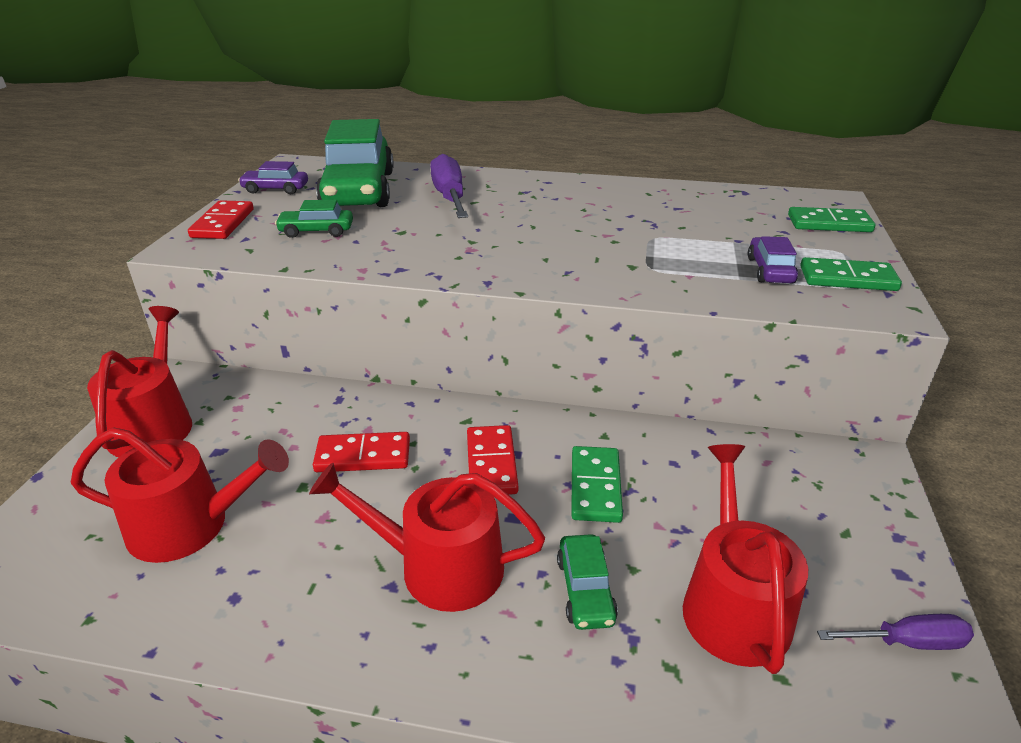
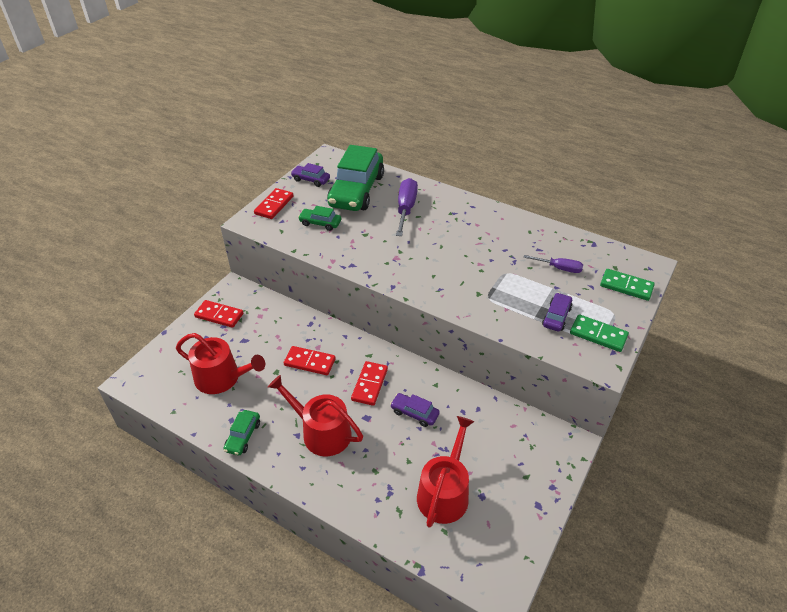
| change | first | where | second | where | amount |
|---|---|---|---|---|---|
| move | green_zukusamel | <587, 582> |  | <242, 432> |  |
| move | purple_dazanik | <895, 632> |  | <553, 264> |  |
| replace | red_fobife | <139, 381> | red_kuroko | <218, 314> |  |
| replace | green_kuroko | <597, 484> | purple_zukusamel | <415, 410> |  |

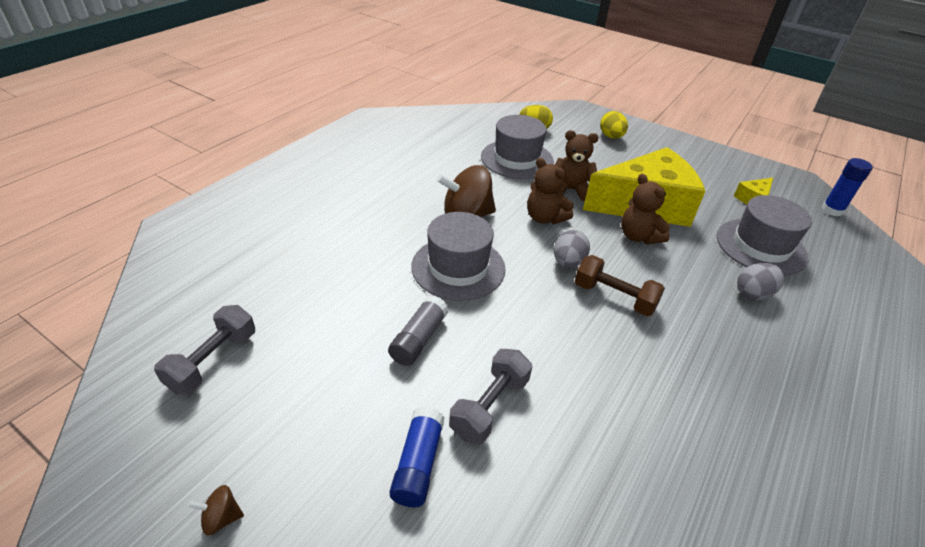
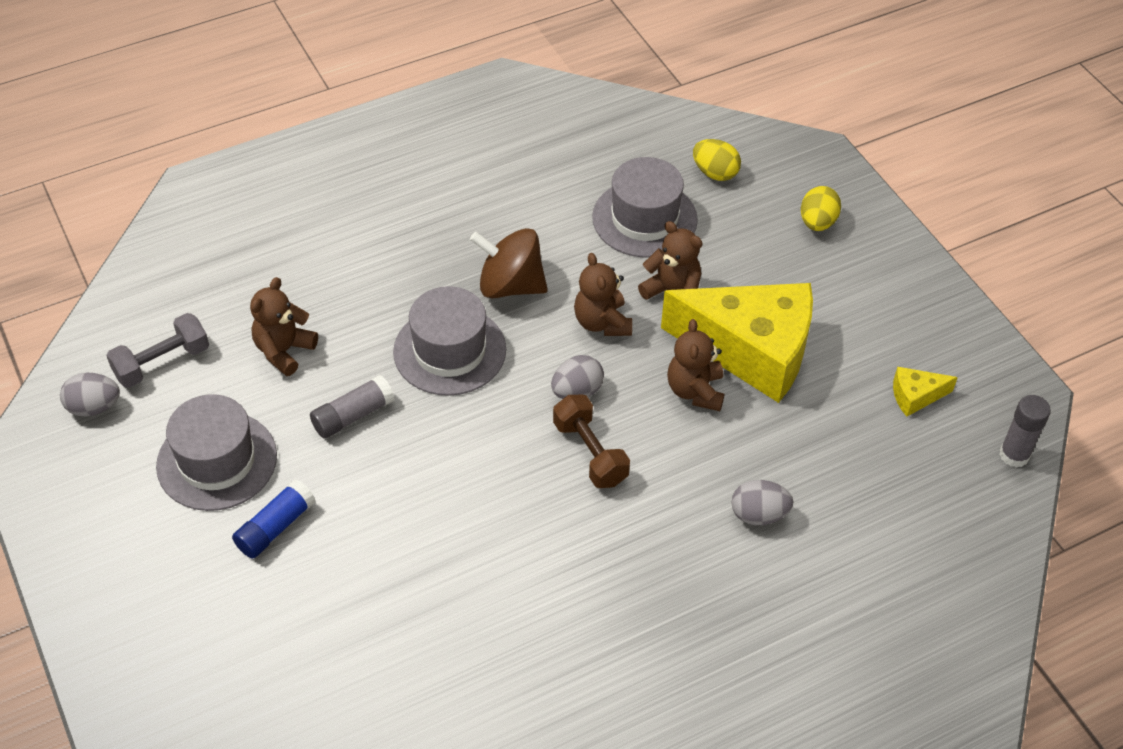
| change | first | where | second | where | amount |
|---|---|---|---|---|---|
| delete | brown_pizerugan | <216, 510> |  |  |  |
| delete | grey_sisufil | <490, 396> |  |  |  |
| insert |  |  | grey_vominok | <90, 395> |  |
| insert |  |  | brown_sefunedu | <284, 326> |  |
| move | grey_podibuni | <764, 235> |  | <216, 452> |  |
| recolor | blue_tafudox | <847, 187> | grey_tafudox | <1025, 431> |  |

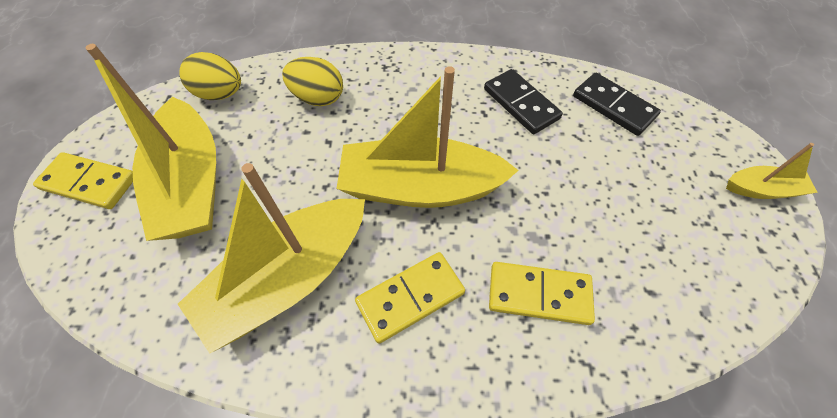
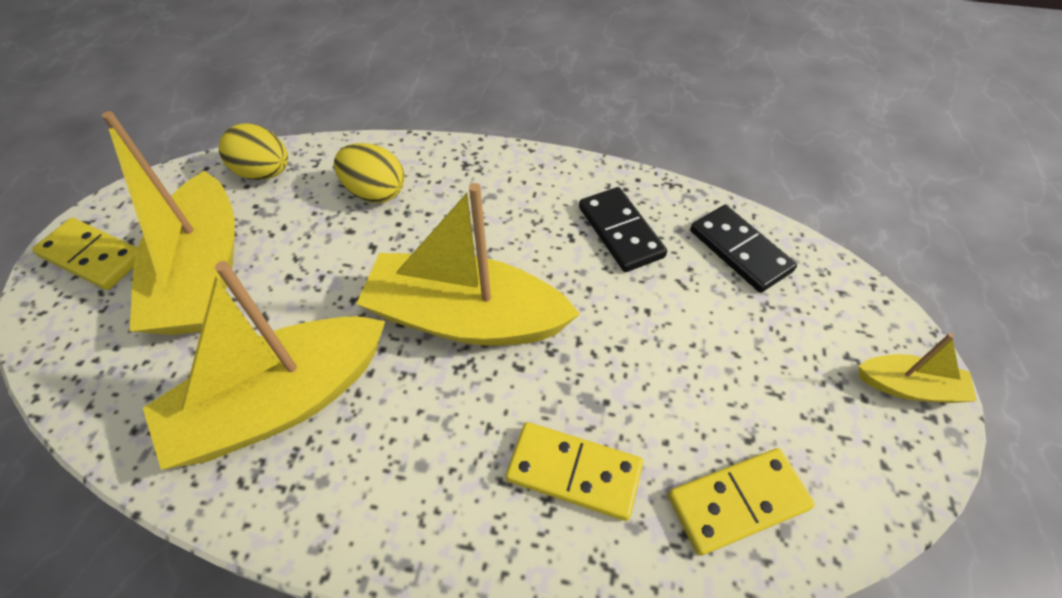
| change | first | where | second | where | amount |
|---|---|---|---|---|---|
| move | yellow_kuroko | <410, 298> |  | <741, 502> |  |

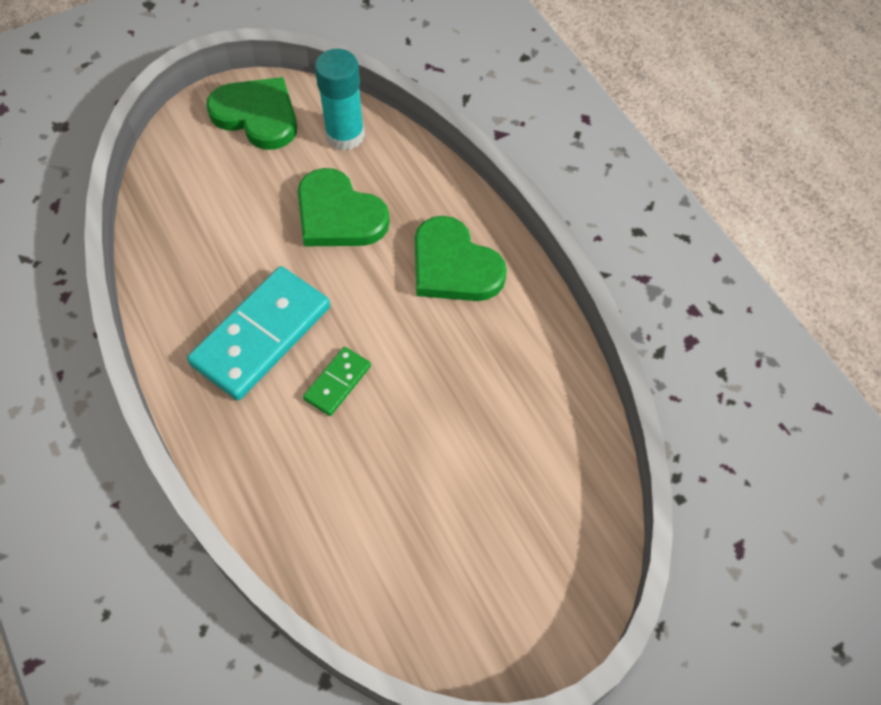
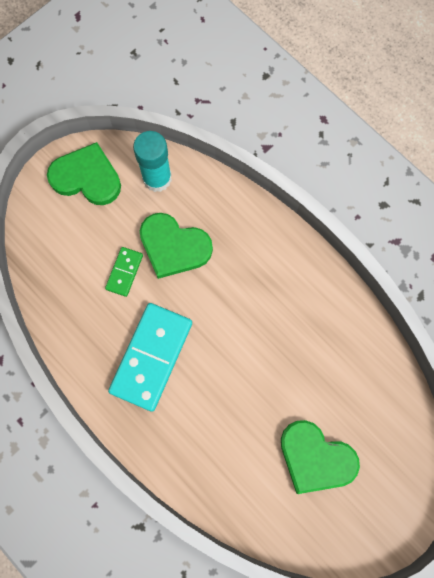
| change | first | where | second | where | amount |
|---|---|---|---|---|---|
| move | green_kuroko | <337, 381> |  | <124, 272> |  |
| move | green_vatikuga | <460, 258> |  | <320, 457> |  |

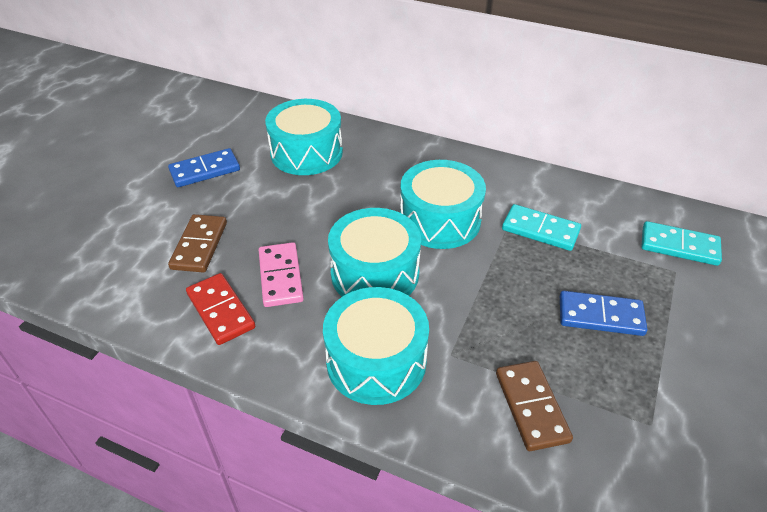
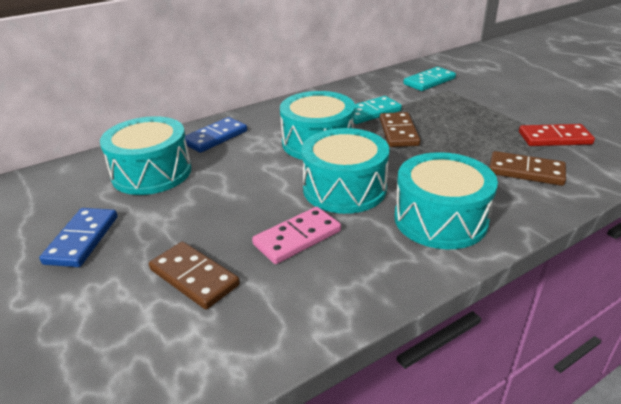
| change | first | where | second | where | amount |
|---|---|---|---|---|---|
| insert |  |  | brown_kuroko | <400, 129> |  |
| move | red_kuroko | <220, 309> |  | <557, 135> |  |
| move | blue_kuroko | <603, 313> |  | <216, 135> |  |
| rotate | pink_kuroko | <281, 274> |  | <296, 235> | 60 degrees counterclockwise |

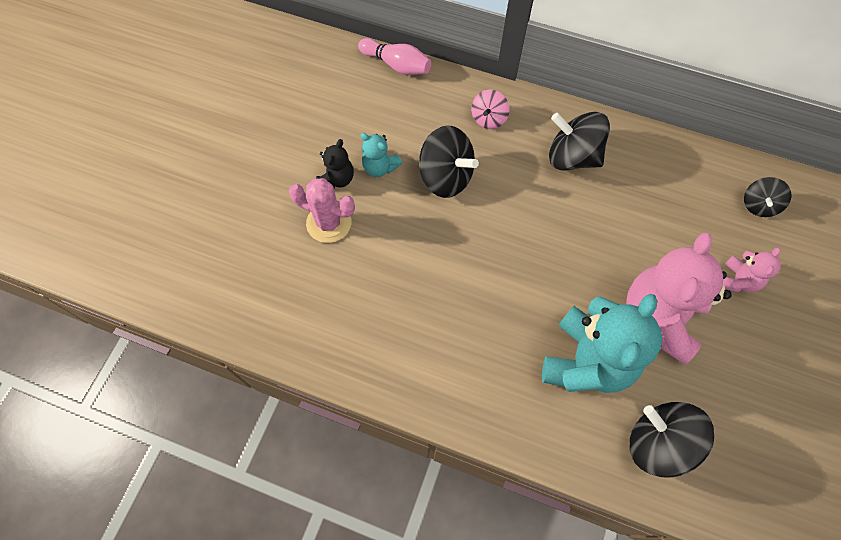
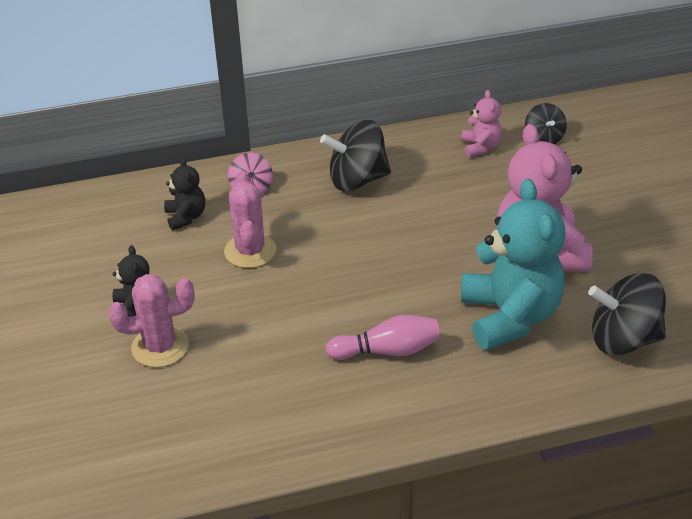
| change | first | where | second | where | amount |
|---|---|---|---|---|---|
| delete | turquoise_sefunedu | <381, 155> |  |  |  |
| insert |  |  | black_sefunedu | <184, 193> |  |
| move | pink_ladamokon | <394, 56> |  | <382, 337> |  |
| move | pink_sefunedu | <752, 269> |  | <481, 123> |  |
| replace | black_pizerugan | <449, 162> | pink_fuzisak | <250, 219> |  |

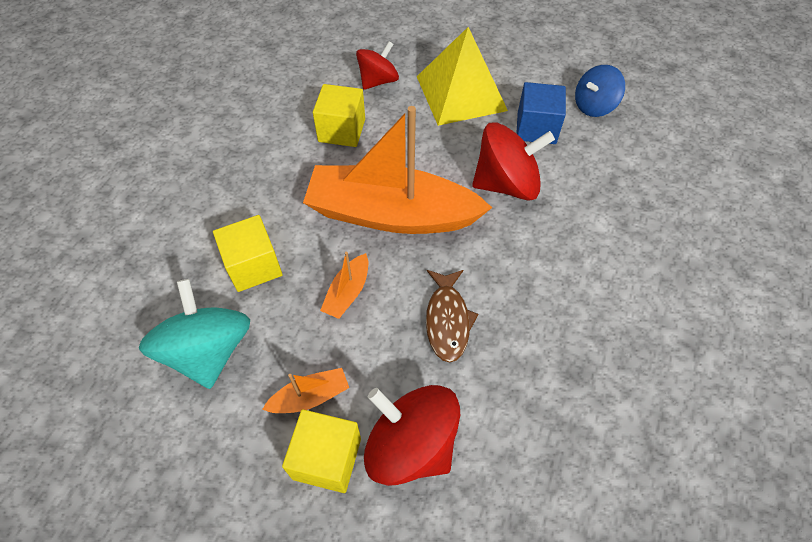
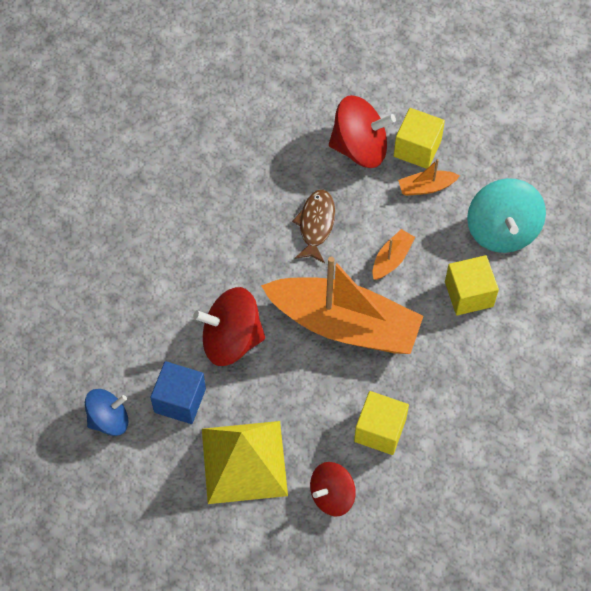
| change | first | where | second | where | amount |
|---|---|---|---|---|---|
| rotate | red_pizerugan | <412, 435> |  | <362, 131> | 45 degrees counterclockwise |

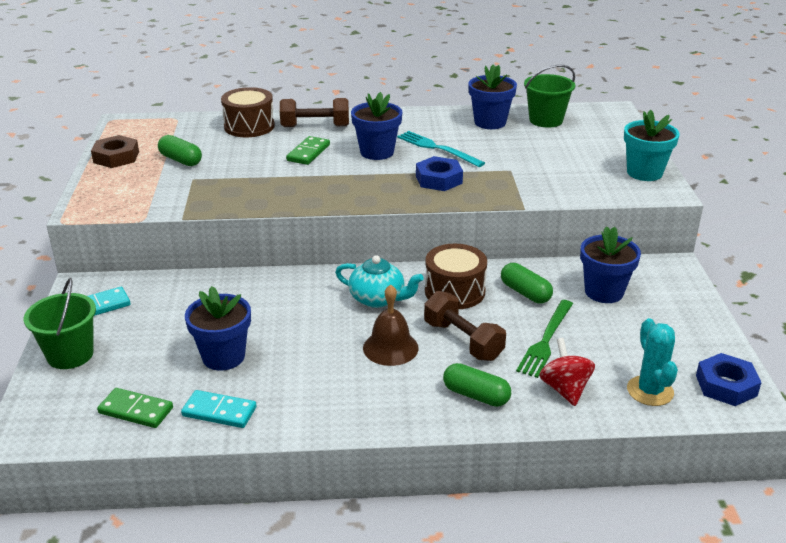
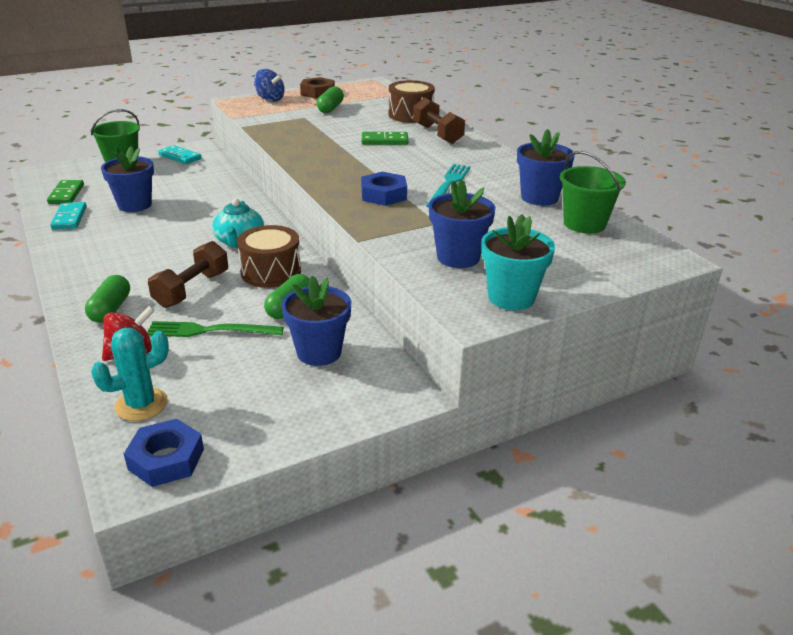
| change | first | where | second | where | amount |
|---|---|---|---|---|---|
| delete | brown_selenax | <391, 325> |  |  |  |
| insert |  |  | blue_pizerugan | <269, 85> |  |
| move | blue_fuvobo | <376, 126> |  | <462, 223> |  |

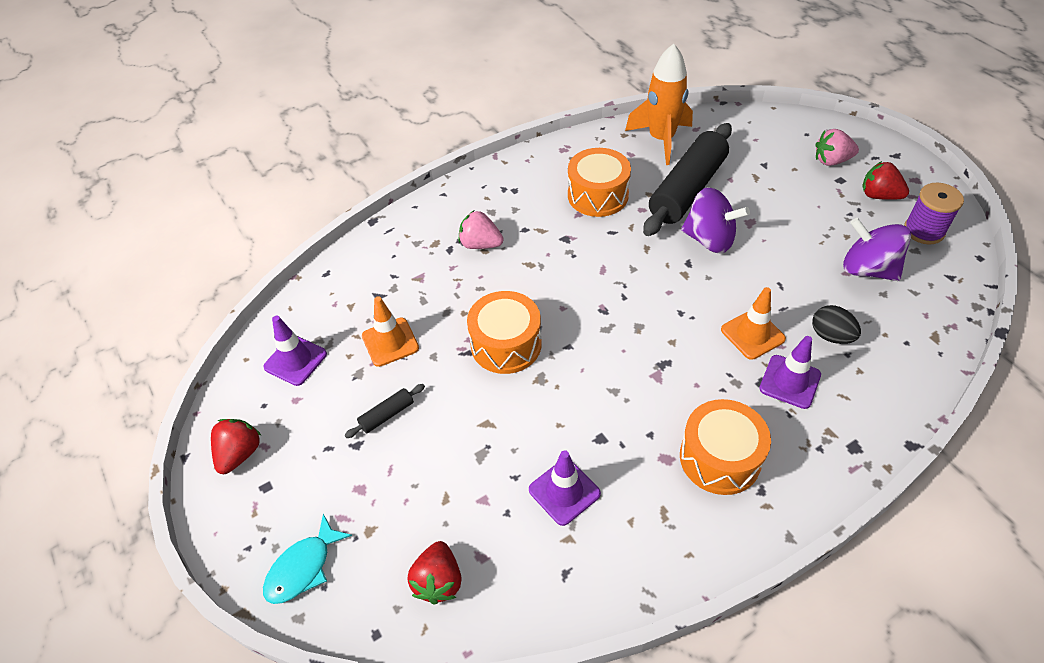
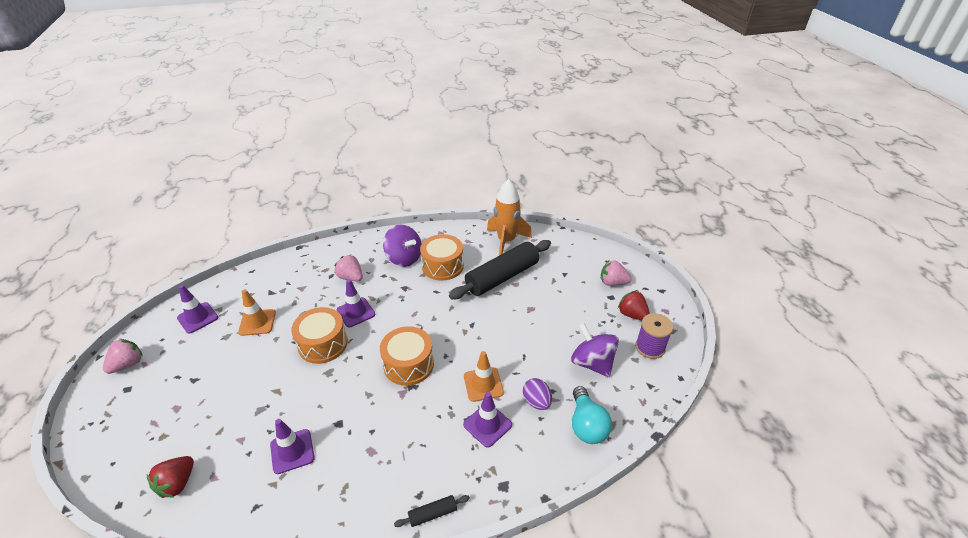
| change | first | where | second | where | amount |
|---|---|---|---|---|---|
| delete | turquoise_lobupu | <307, 559> |  |  |  |
| insert |  |  | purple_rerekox | <356, 303> |  |
| insert |  |  | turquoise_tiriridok | <592, 415> |  |
| move | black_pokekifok | <384, 411> |  | <432, 511> |  |
| move | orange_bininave | <725, 447> |  | <407, 356> |  |
| move | purple_pizerugan | <715, 220> |  | <402, 245> |  |
| recolor | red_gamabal | <236, 446> | pink_gamabal | <123, 356> |  |
| recolor | black_vominok | <836, 324> | purple_vominok | <537, 394> |  |

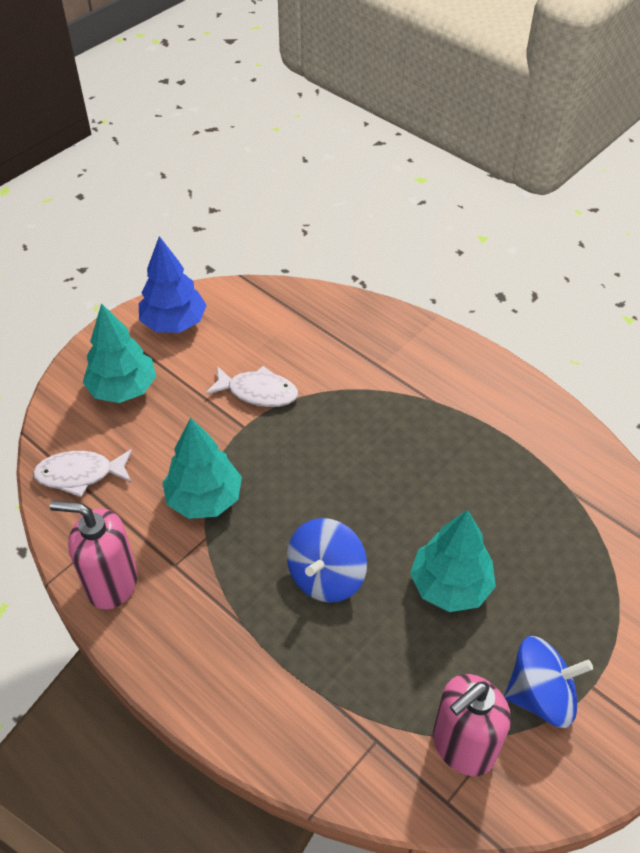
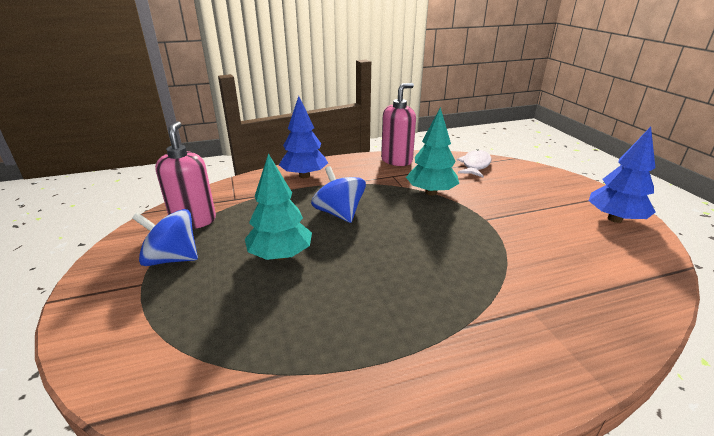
| change | first | where | second | where | amount |
|---|---|---|---|---|---|
| delete | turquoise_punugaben | <119, 353> |  |  |  |
| delete | white_lobupu | <251, 386> |  |  |  |
| insert |  |  | blue_punugaben | <303, 137> |  |
| rotate | blue_pizerugan | <548, 682> |  | <165, 237> | 75 degrees clockwise |

